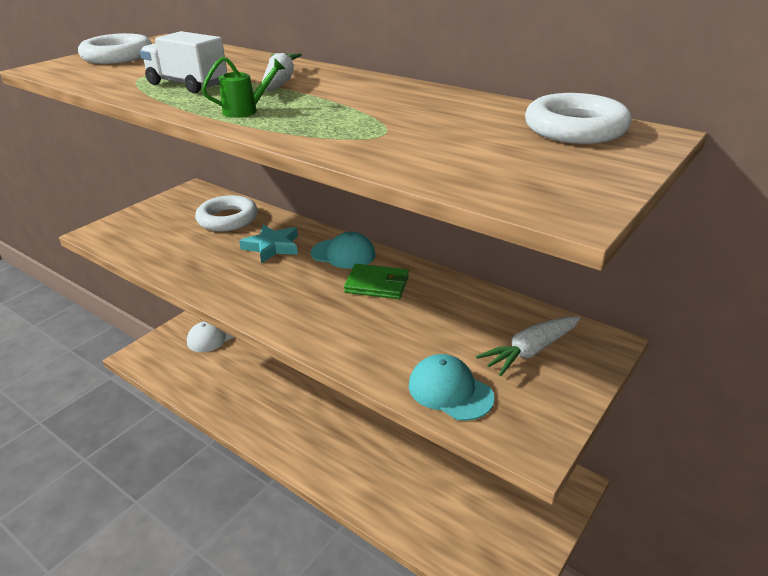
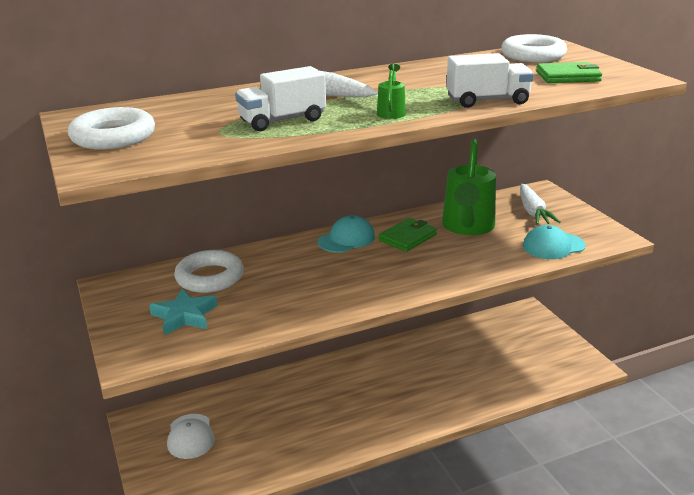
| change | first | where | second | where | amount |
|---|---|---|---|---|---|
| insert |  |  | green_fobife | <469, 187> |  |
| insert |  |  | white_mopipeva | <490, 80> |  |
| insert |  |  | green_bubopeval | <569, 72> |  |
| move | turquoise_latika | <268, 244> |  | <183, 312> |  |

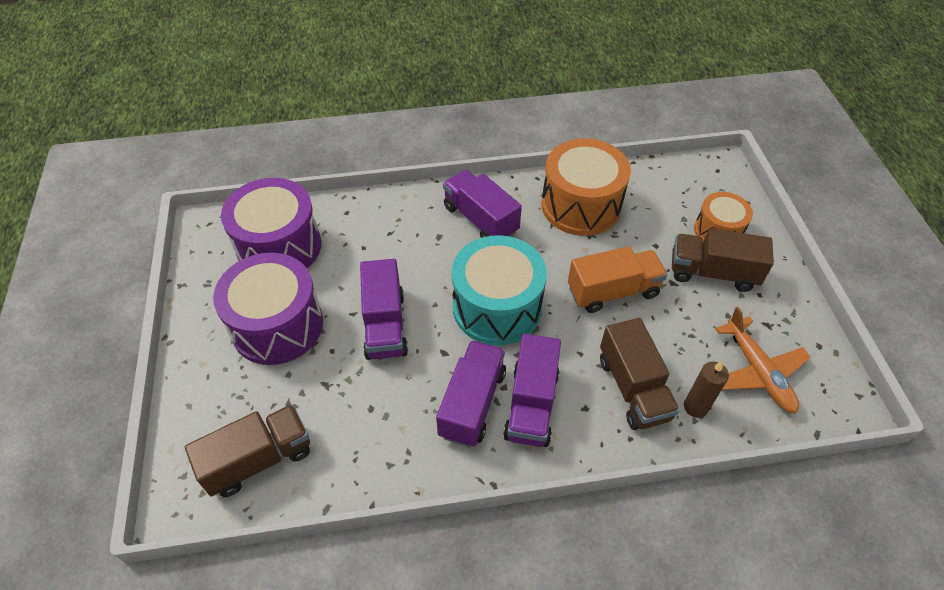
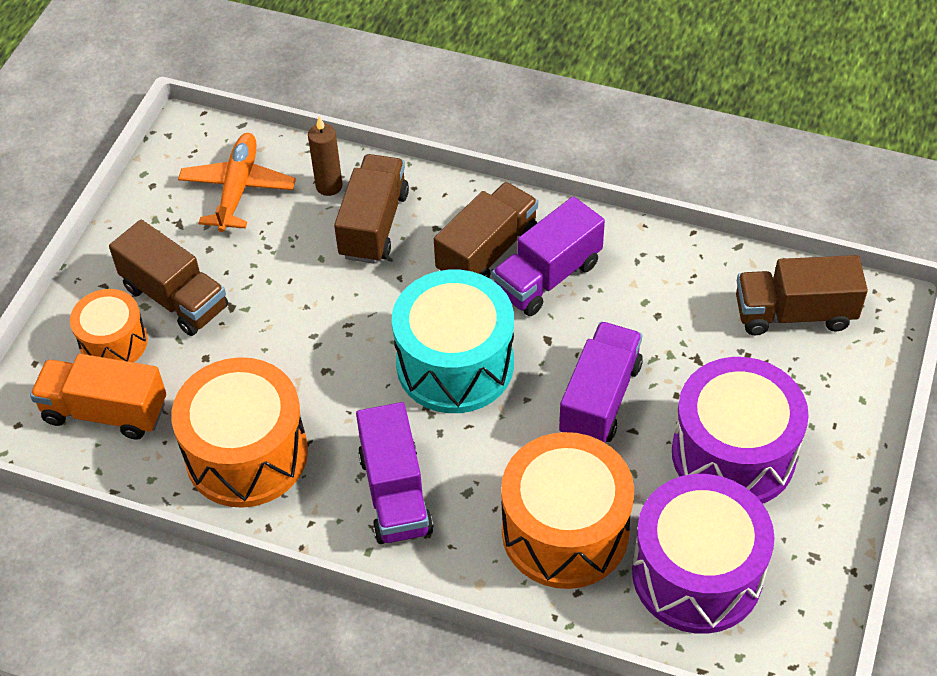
| change | first | where | second | where | amount |
|---|---|---|---|---|---|
| insert |  |  | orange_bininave | <567, 510> |  |
| move | orange_mopipeva | <618, 279> |  | <98, 397> |  |
| recolor | purple_mopipeva | <532, 390> | brown_mopipeva | <486, 230> |  |

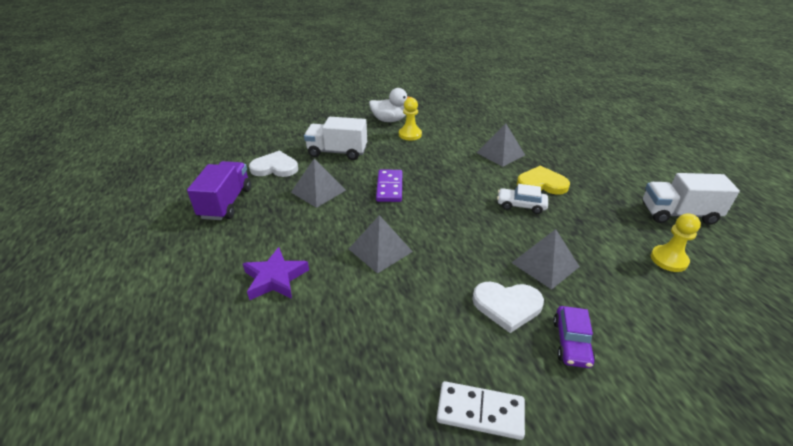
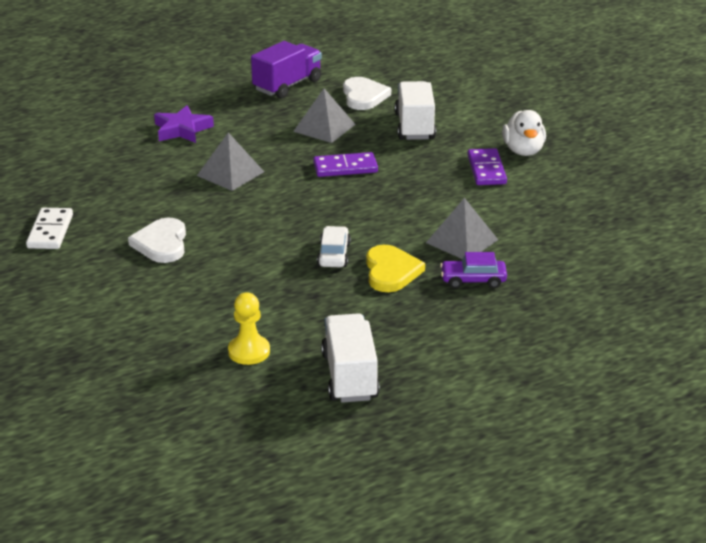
| change | first | where | second | where | amount |
|---|---|---|---|---|---|
| delete | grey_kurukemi | <546, 259> |  |  |  |
| move | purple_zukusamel | <574, 337> |  | <473, 270> |  |
| replace | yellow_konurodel | <410, 119> | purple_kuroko | <487, 166> |  |
| rotate | purple_mopipeva | <219, 190> |  | <286, 69> | 45 degrees counterclockwise |

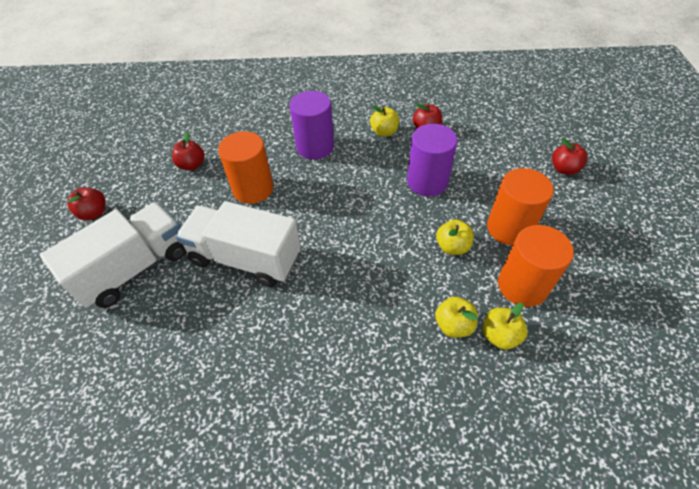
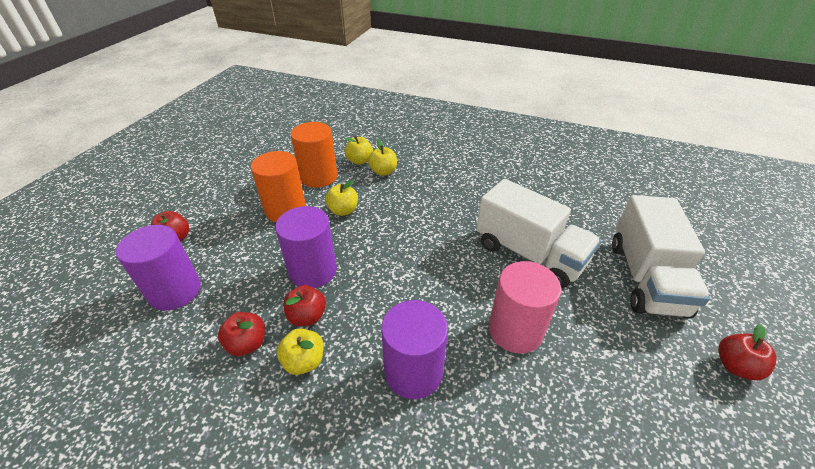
| change | first | where | second | where | amount |
|---|---|---|---|---|---|
| insert |  |  | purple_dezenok | <158, 268> |  |
| move | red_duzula | <188, 150> |  | <304, 305> |  |
| recolor | orange_dezenok | <245, 167> | pink_dezenok | <525, 307> |  |
| rotate | white_mopipeva | <113, 255> |  | <661, 256> | 60 degrees counterclockwise |

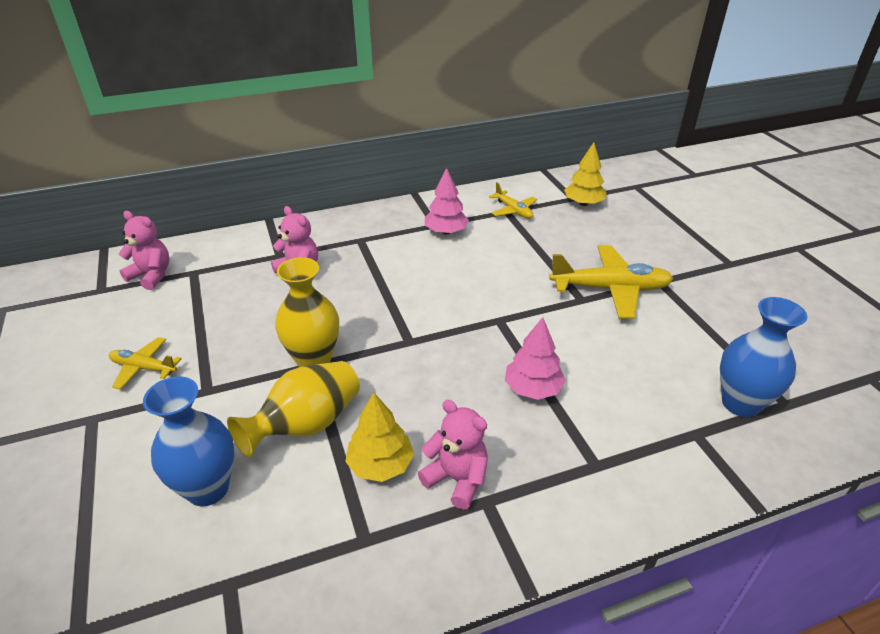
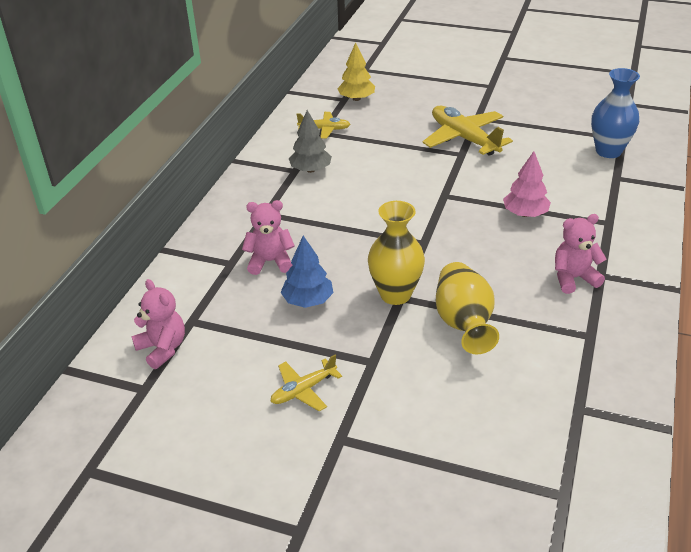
| change | first | where | second | where | amount |
|---|---|---|---|---|---|
| delete | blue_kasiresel | <188, 441> |  |  |  |
| delete | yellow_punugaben | <379, 437> |  |  |  |
| insert |  |  | blue_punugaben | <306, 272> |  |
| recolor | pink_punugaben | <447, 201> | grey_punugaben | <310, 141> |  |
| rotate | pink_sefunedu | <144, 250> |  | <158, 324> | 75 degrees clockwise |
| rotate | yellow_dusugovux | <611, 281> |  | <467, 130> | 75 degrees counterclockwise |

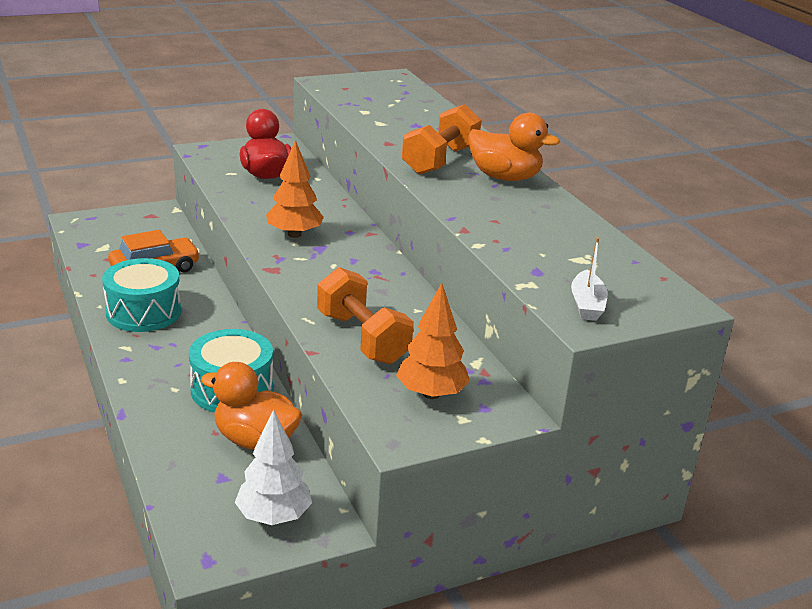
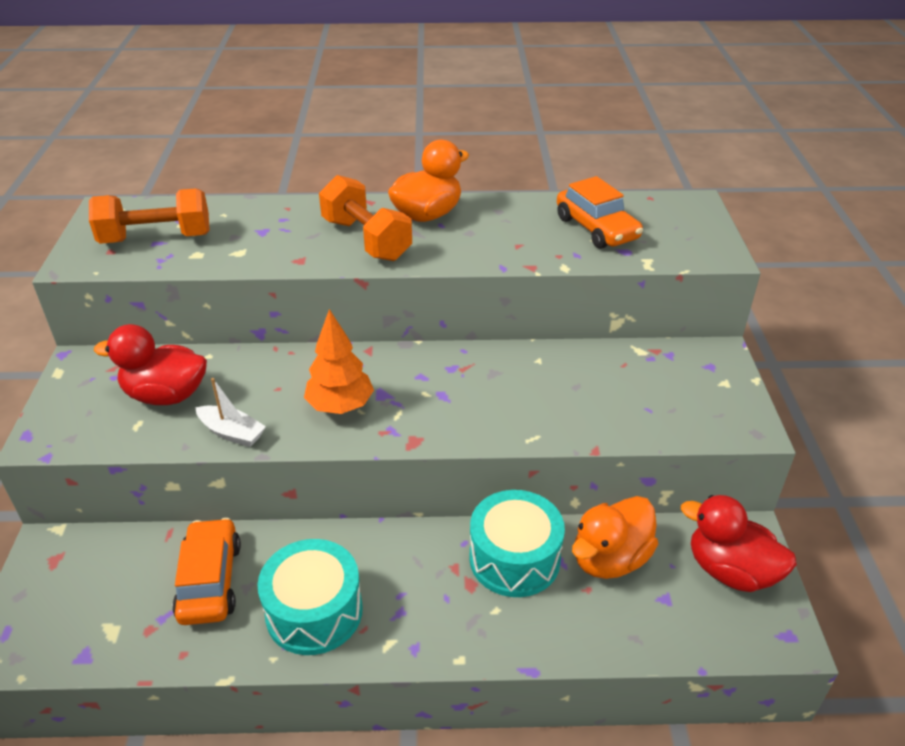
| change | first | where | second | where | amount |
|---|---|---|---|---|---|
| delete | orange_punugaben | <433, 341> |  |  |  |
| insert |  |  | orange_zukusamel | <600, 212> |  |
| move | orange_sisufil | <365, 315> |  | <149, 216> |  |
| move | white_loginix | <589, 279> |  | <230, 412> |  |
| replace | white_punugaben | <273, 467> | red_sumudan | <739, 543> |  |

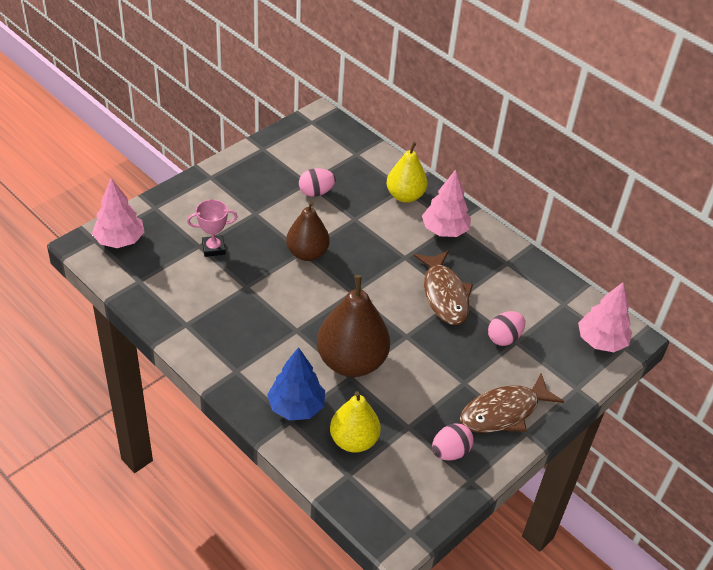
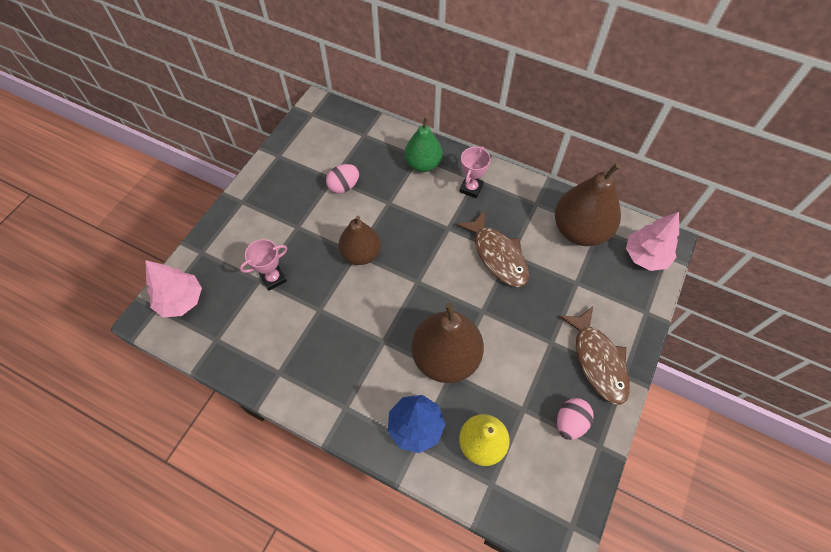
| change | first | where | second | where | amount |
|---|---|---|---|---|---|
| delete | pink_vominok | <506, 328> |  |  |  |
| insert |  |  | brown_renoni | <588, 204> |  |
| replace | pink_punugaben | <446, 203> | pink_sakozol | <475, 172> |  |
| recolor | yellow_renoni | <407, 172> | green_renoni | <423, 144> |  |
| rotate | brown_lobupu | <512, 403> |  | <594, 355> | 60 degrees counterclockwise |

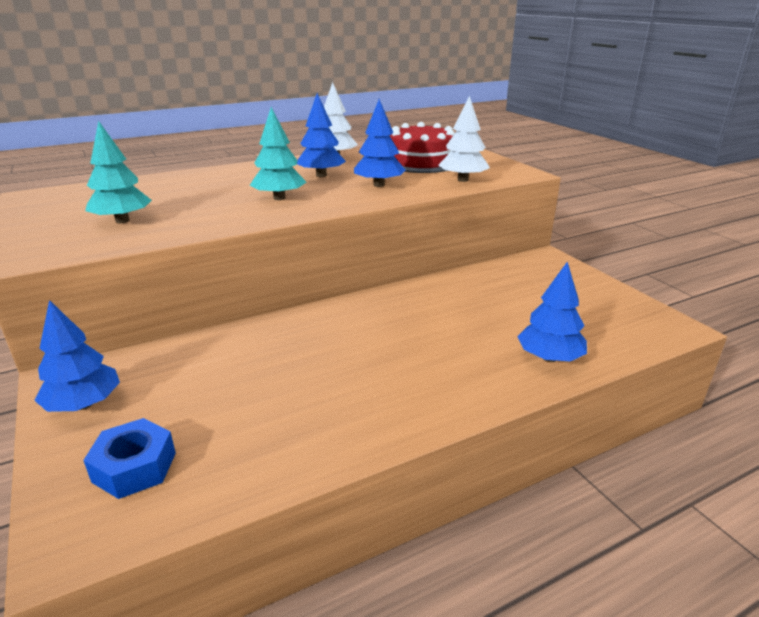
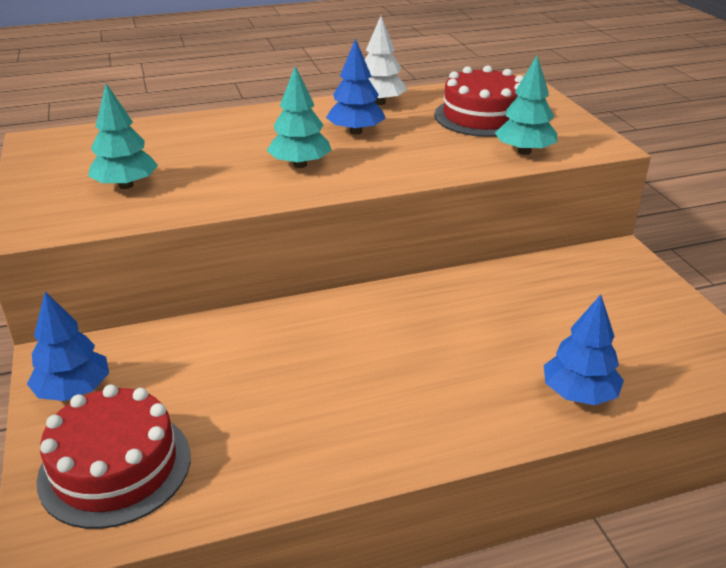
| change | first | where | second | where | amount |
|---|---|---|---|---|---|
| delete | blue_punugaben | <380, 143> |  |  |  |
| replace | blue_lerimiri | <129, 458> | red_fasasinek | <113, 457> |  |
| recolor | white_punugaben | <464, 138> | turquoise_punugaben | <526, 105> |  |

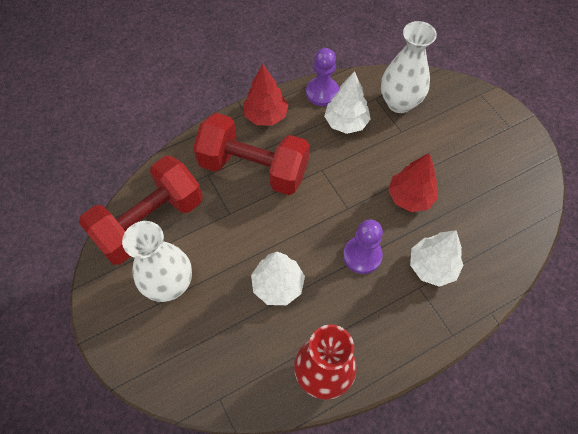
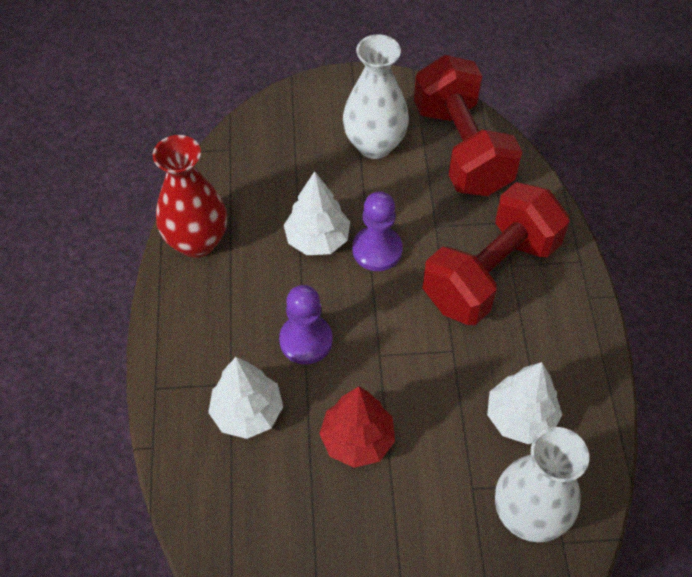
| change | first | where | second | where | amount |
|---|---|---|---|---|---|
| delete | red_punugaben | <265, 95> |  |  |  |
| move | purple_konurodel | <322, 77> |  | <377, 231> |  |

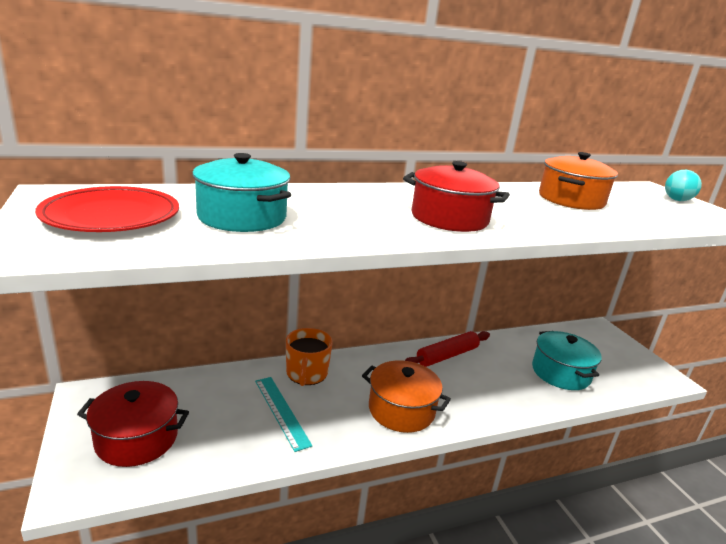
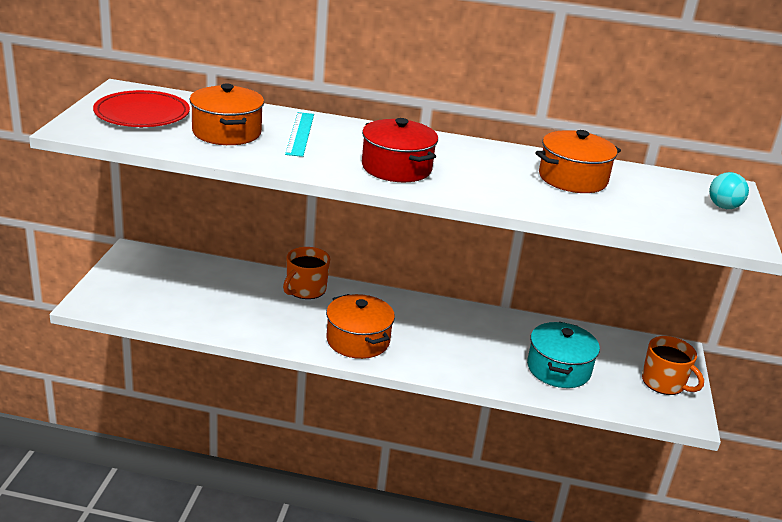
| change | first | where | second | where | amount |
|---|---|---|---|---|---|
| delete | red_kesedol | <133, 424> |  |  |  |
| delete | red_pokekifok | <447, 349> |  |  |  |
| insert |  |  | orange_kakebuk | <673, 365> |  |
| move | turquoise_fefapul | <283, 414> |  | <299, 134> |  |
| recolor | turquoise_kesedol | <241, 192> | orange_kesedol | <226, 114> |  |

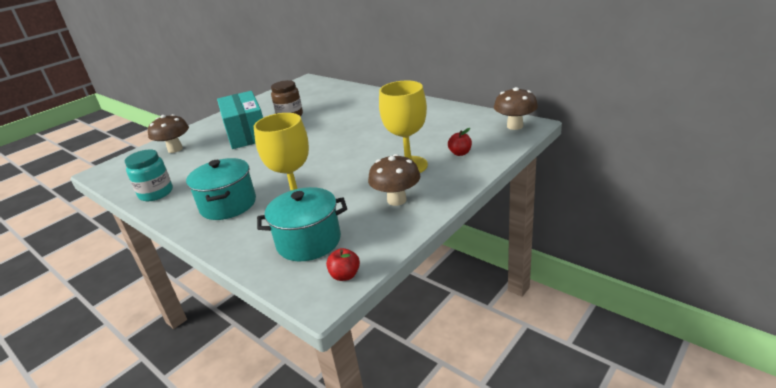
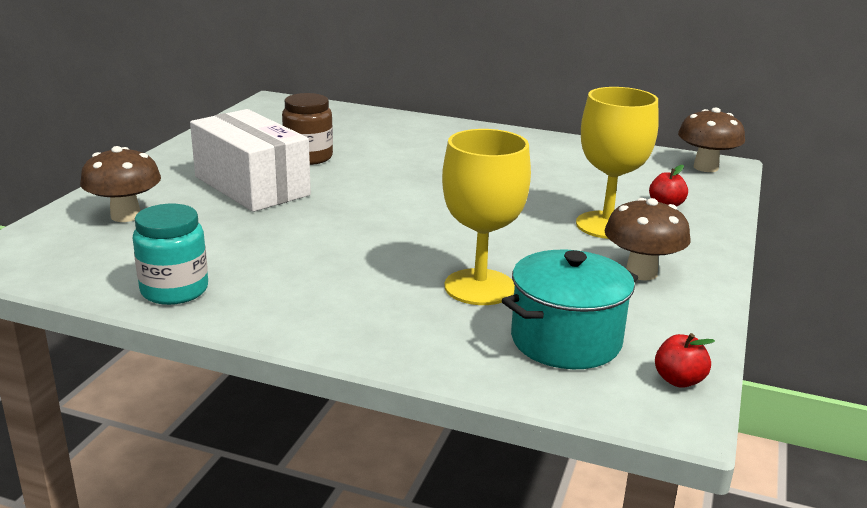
| change | first | where | second | where | amount |
|---|---|---|---|---|---|
| delete | turquoise_kesedol | <221, 189> |  |  |  |
| recolor | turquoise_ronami | <240, 120> | white_ronami | <250, 160> |  |

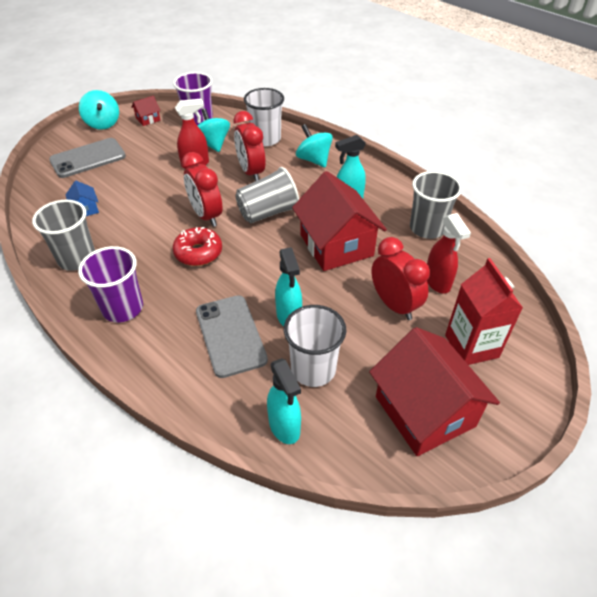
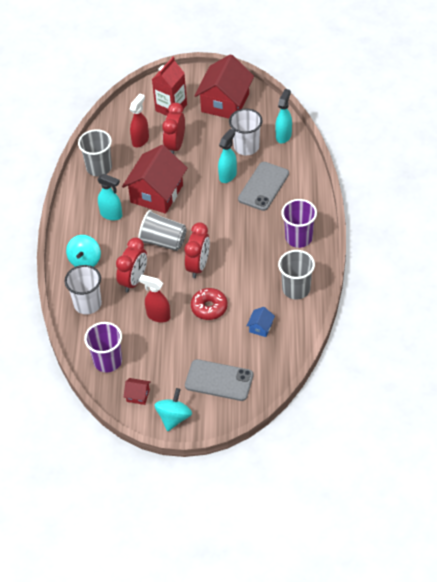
| change | first | where | second | where | amount |
|---|---|---|---|---|---|
| delete | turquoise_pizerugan | <213, 130> |  |  |  |
| move | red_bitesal | <197, 246> |  | <209, 304> |  |

